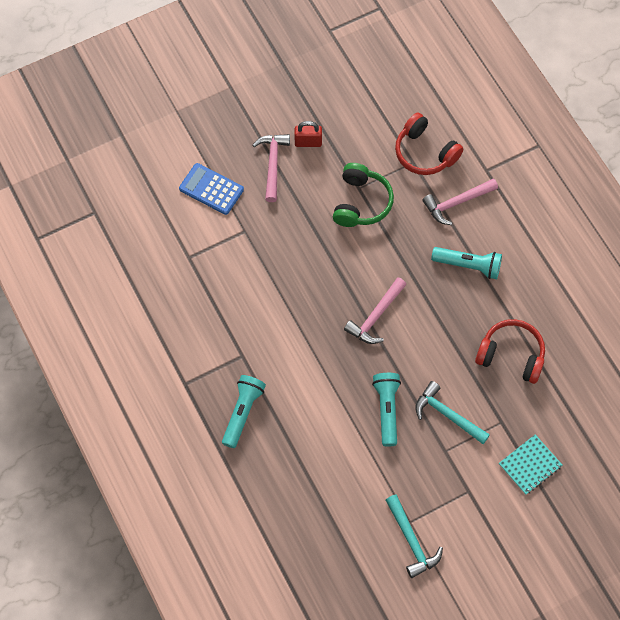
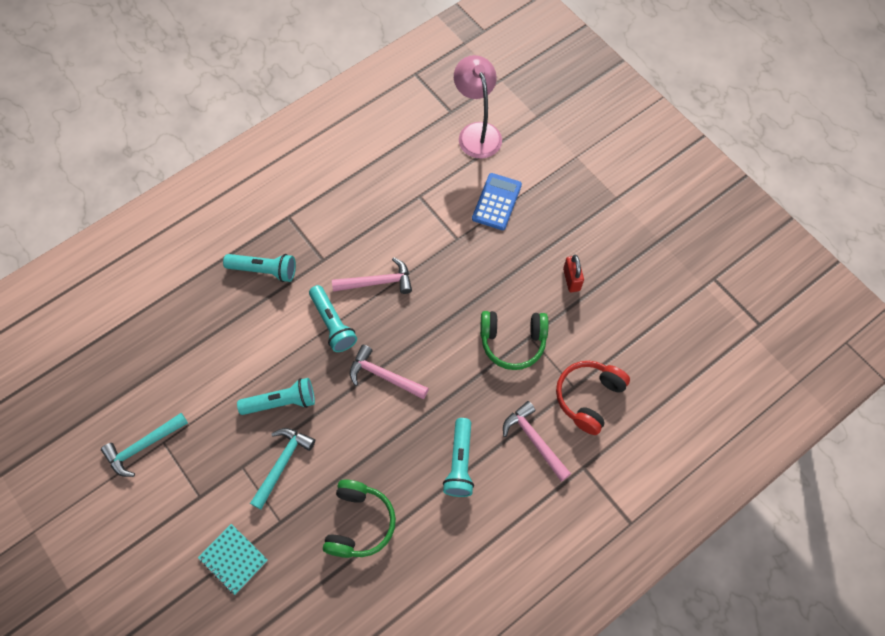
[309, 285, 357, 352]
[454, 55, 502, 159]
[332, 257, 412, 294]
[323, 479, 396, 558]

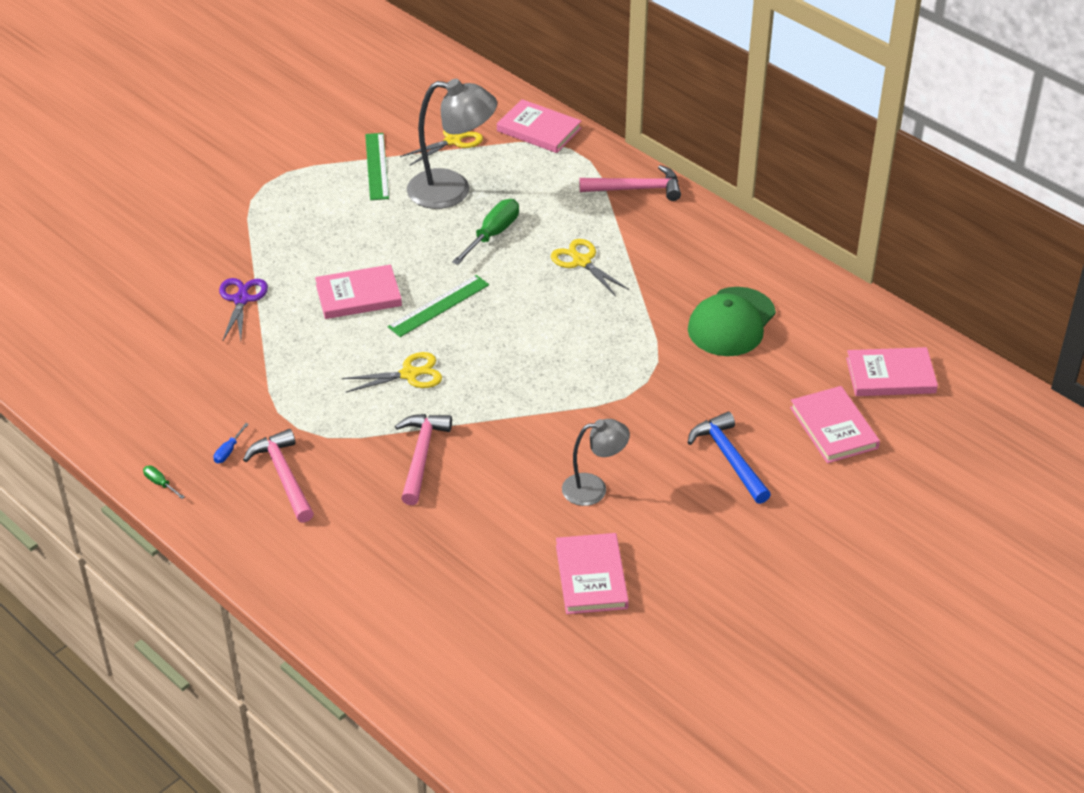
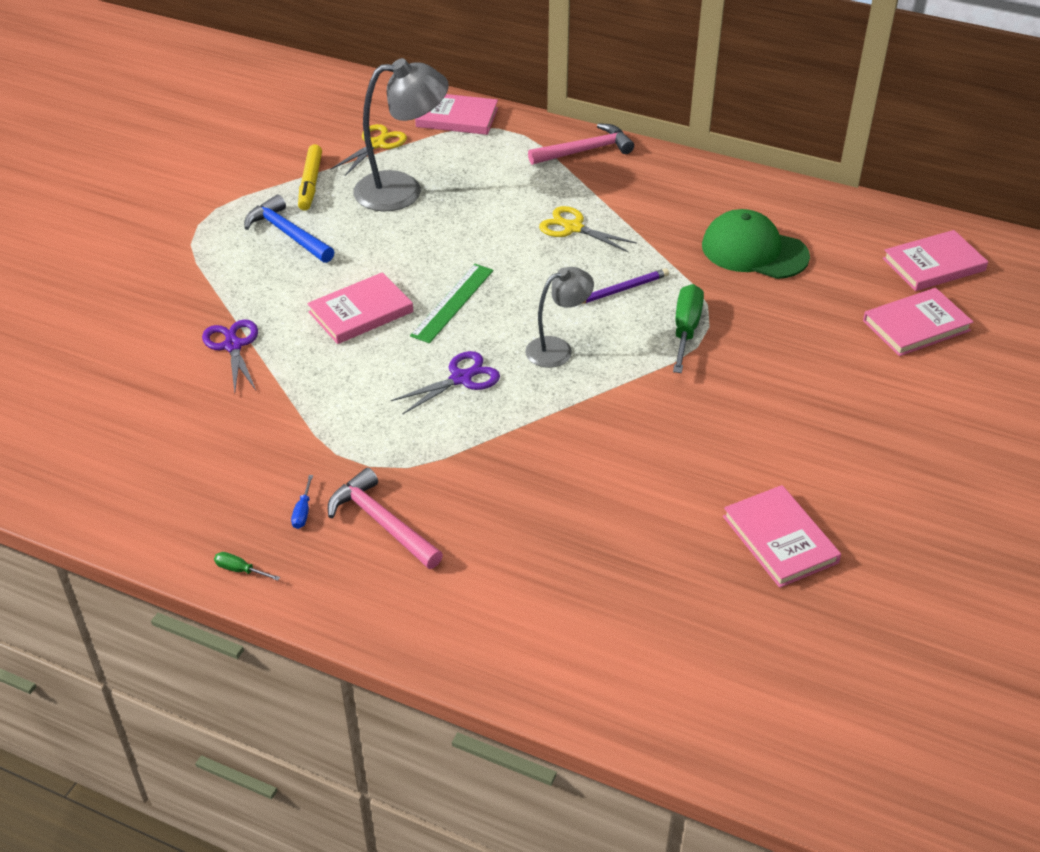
[395, 414, 452, 505] (first image)
[582, 268, 669, 304]
[673, 284, 704, 373]
[525, 267, 594, 368]
[244, 195, 334, 263]
[298, 144, 322, 211]
[391, 351, 500, 415]
[702, 209, 810, 279]
[863, 288, 973, 356]

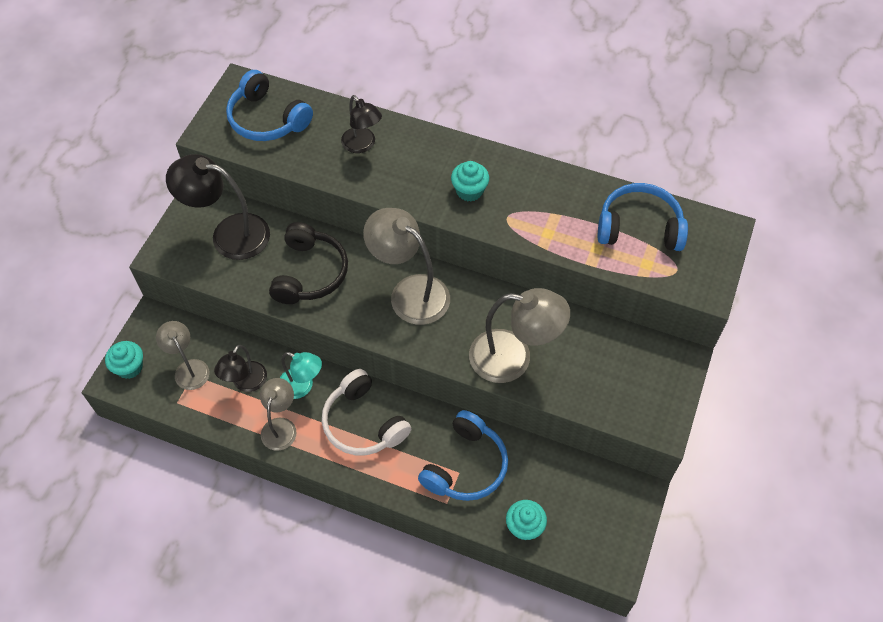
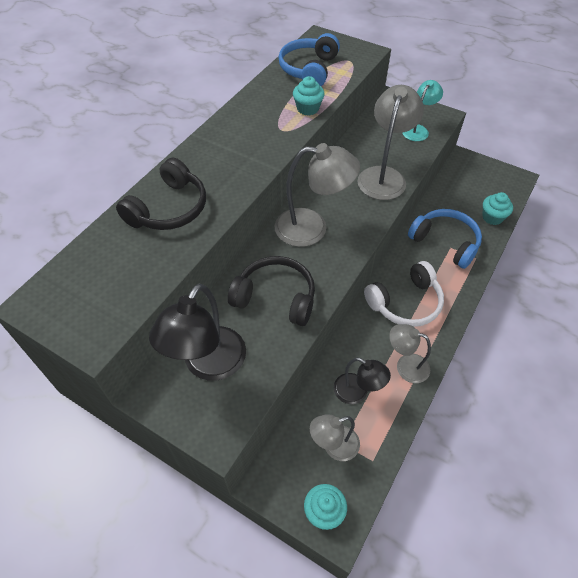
[226, 70, 313, 141] (first image)
[402, 80, 443, 141]
[293, 76, 325, 116]
[116, 158, 206, 230]
[274, 143, 360, 247]

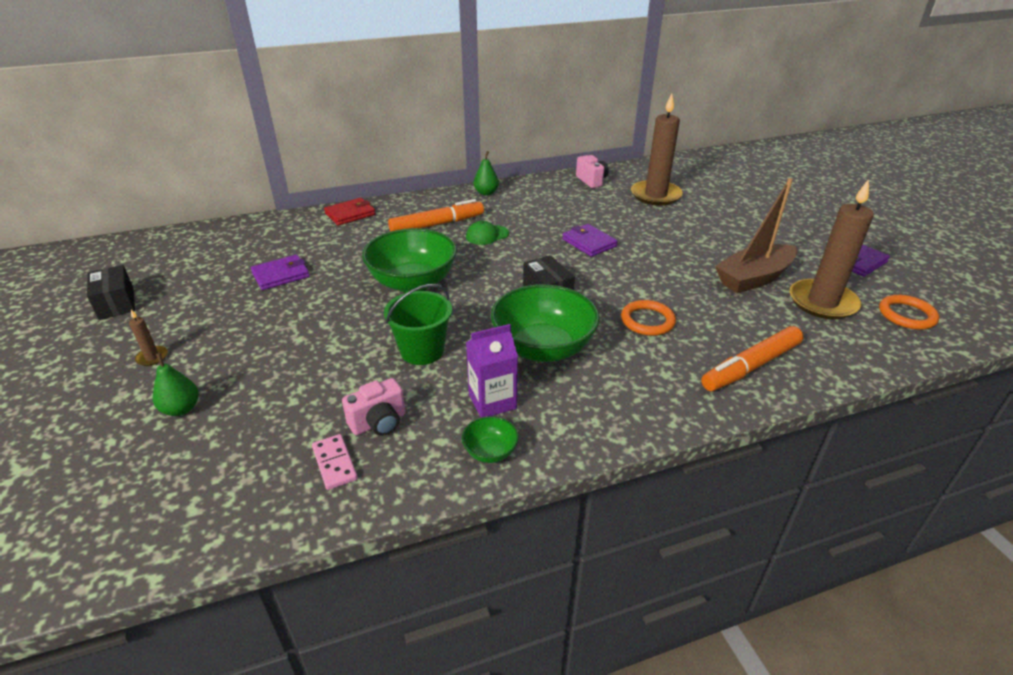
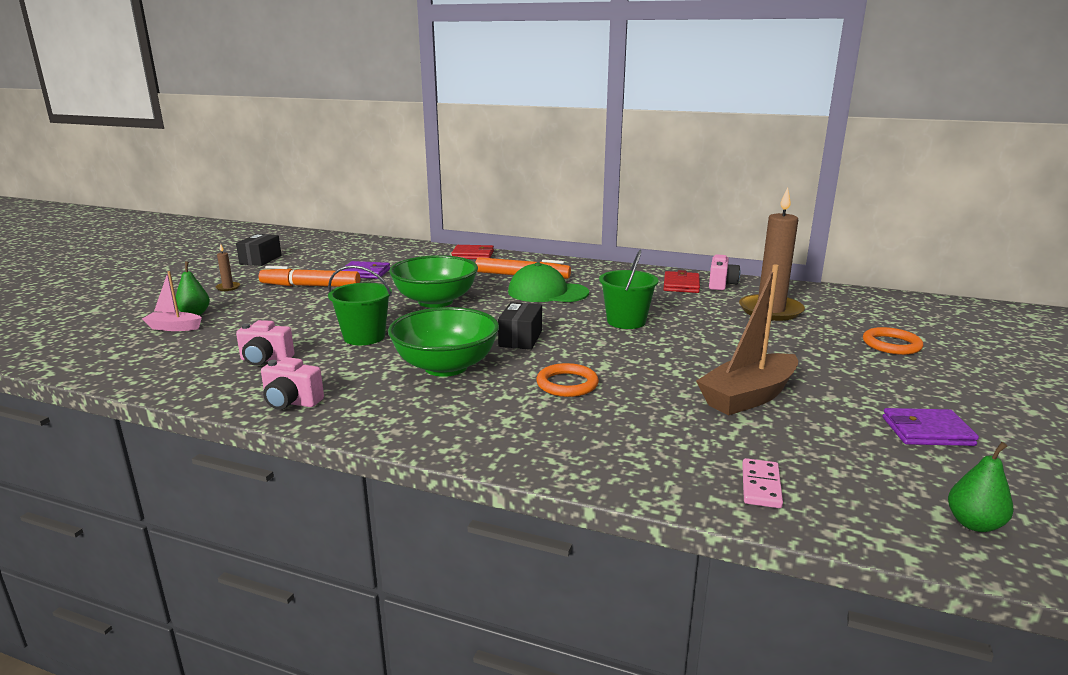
[466, 324, 518, 417] (first image)
[789, 179, 874, 319] (first image)
[142, 271, 202, 331]
[663, 270, 700, 293]
[742, 458, 783, 508]
[948, 442, 1014, 532]
[259, 266, 360, 287]
[863, 327, 923, 355]
[261, 357, 324, 410]
[599, 250, 658, 329]
[696, 264, 798, 415]
[508, 262, 589, 302]

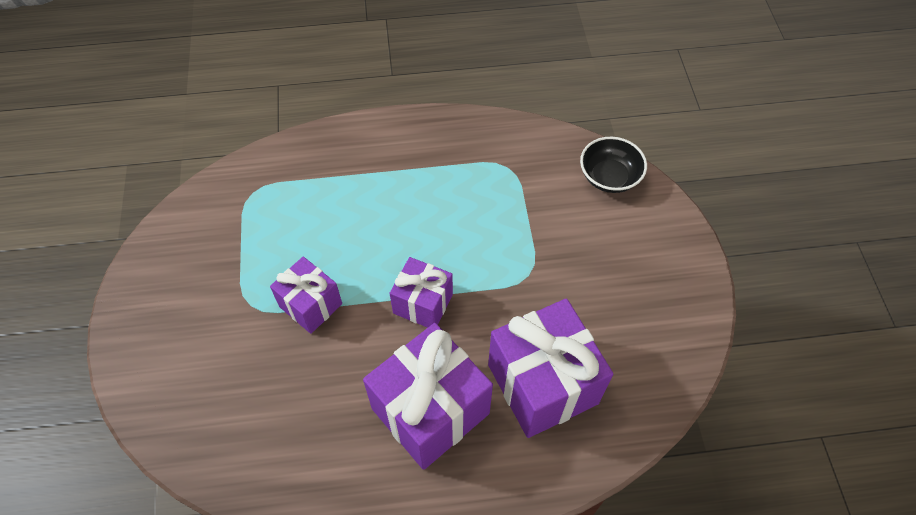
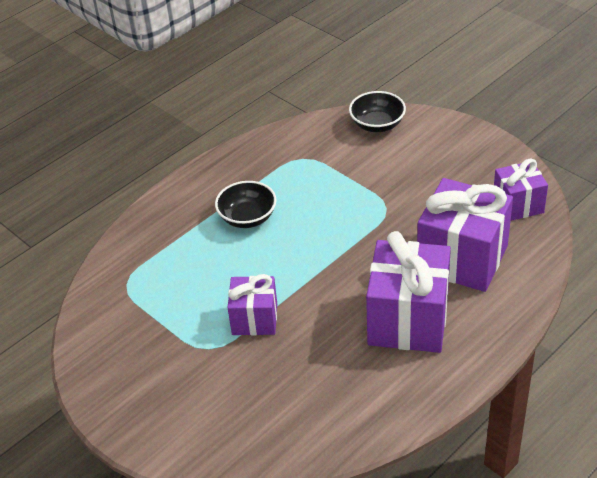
[215, 181, 277, 228]
[494, 159, 548, 221]

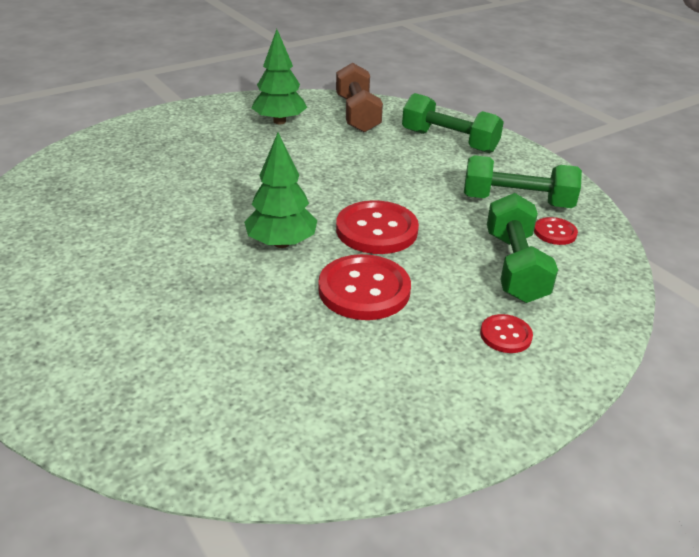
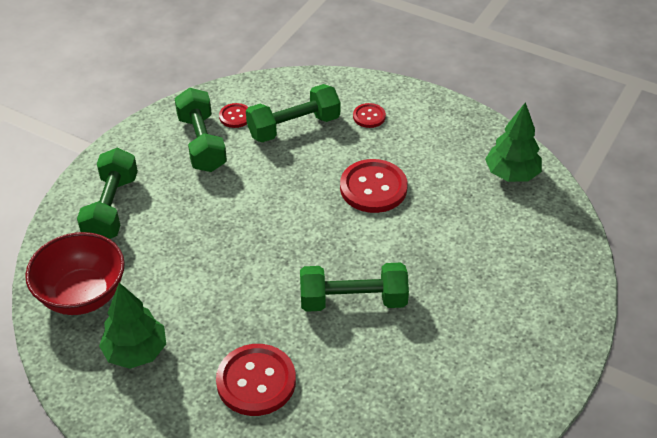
[300, 262, 409, 312]
[485, 102, 542, 182]
[216, 344, 296, 416]
[25, 232, 125, 315]

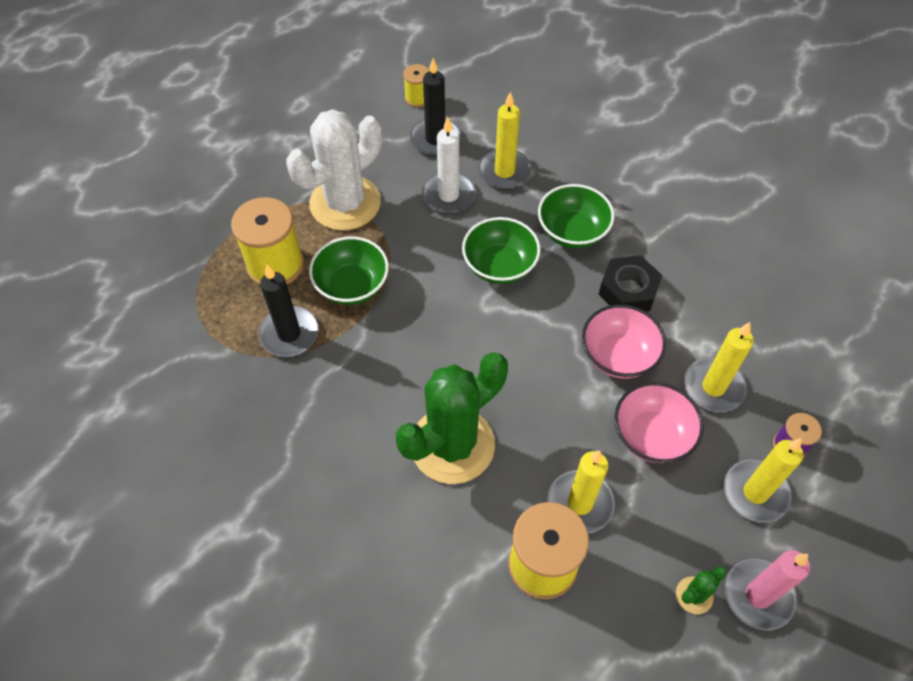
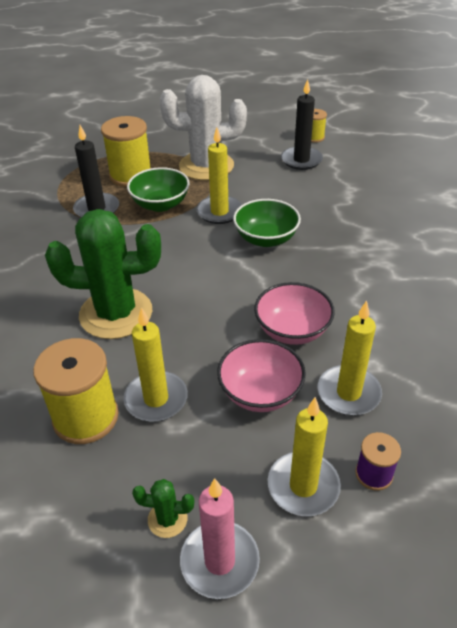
[422, 117, 476, 214] (first image)
[538, 184, 614, 249] (first image)
[599, 255, 663, 312] (first image)
[196, 127, 242, 224]

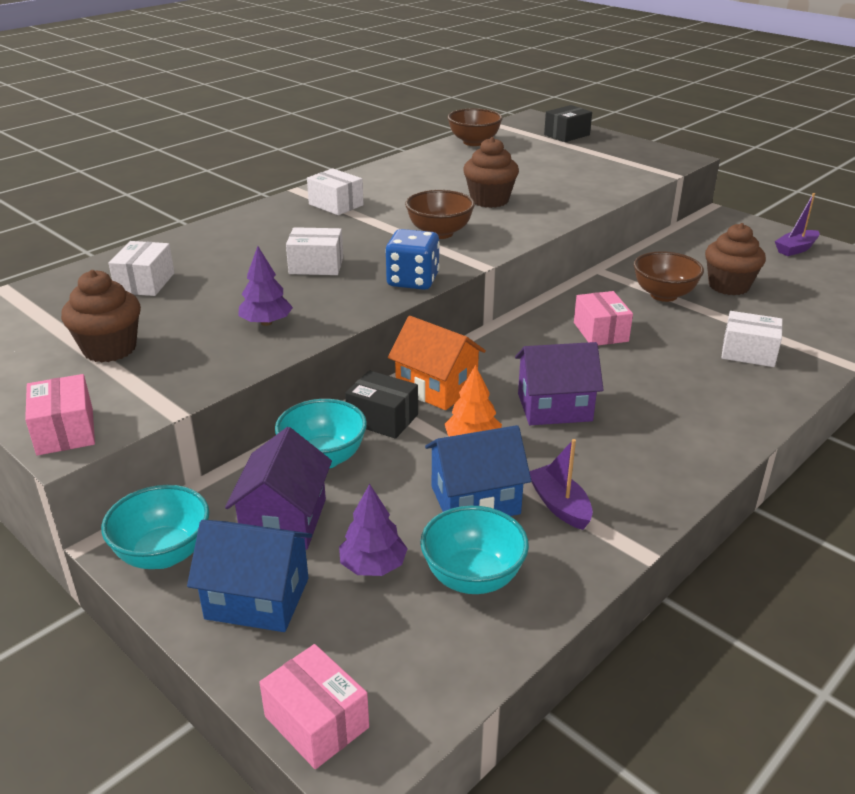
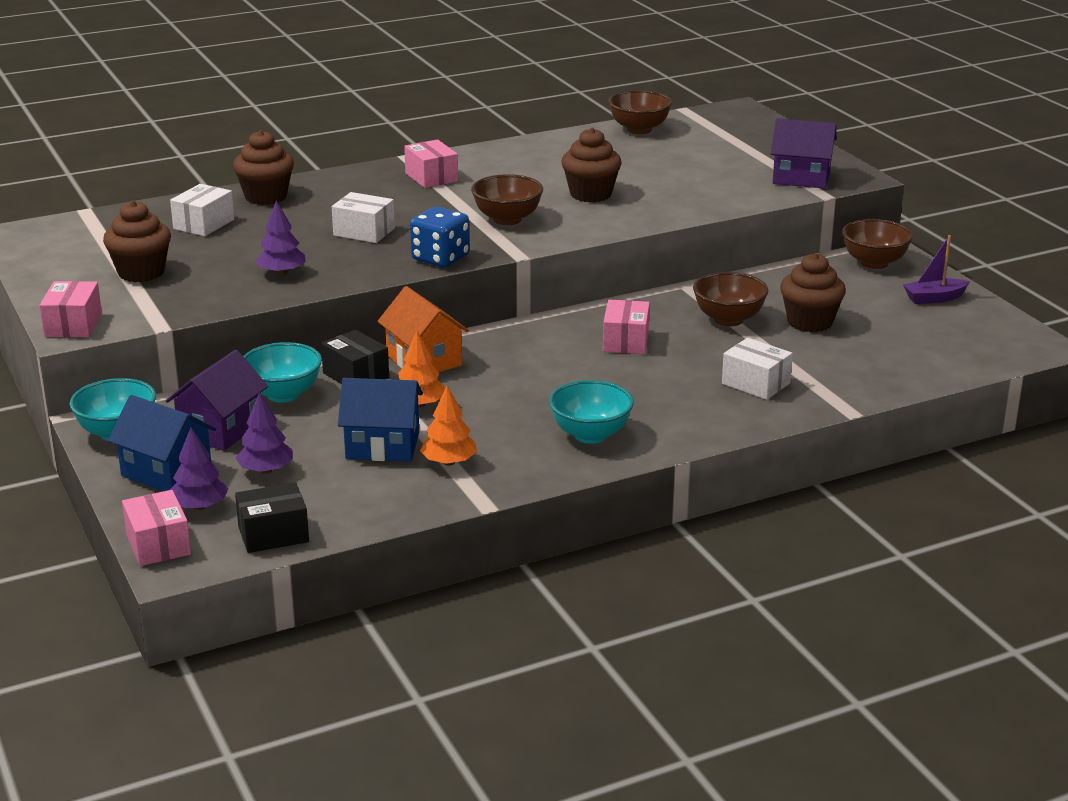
[170, 427, 229, 510]
[233, 130, 294, 205]
[842, 219, 913, 269]
[549, 380, 634, 444]
[771, 118, 837, 189]
[235, 482, 309, 553]
[420, 385, 477, 466]
[404, 139, 458, 188]

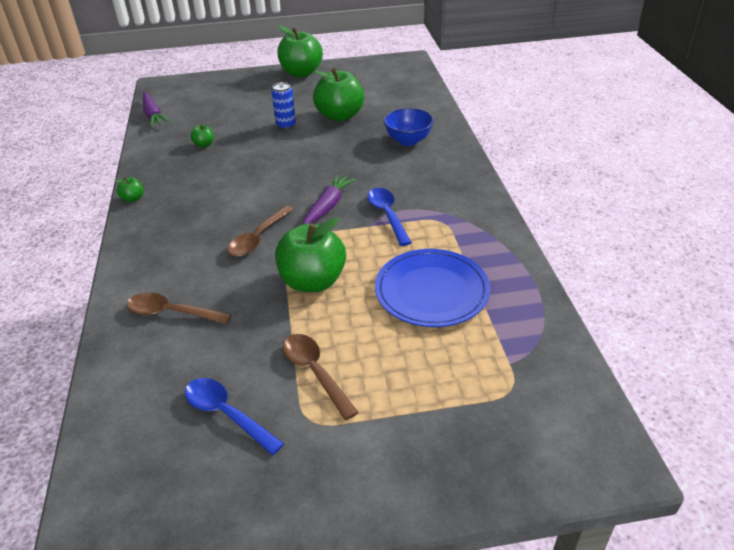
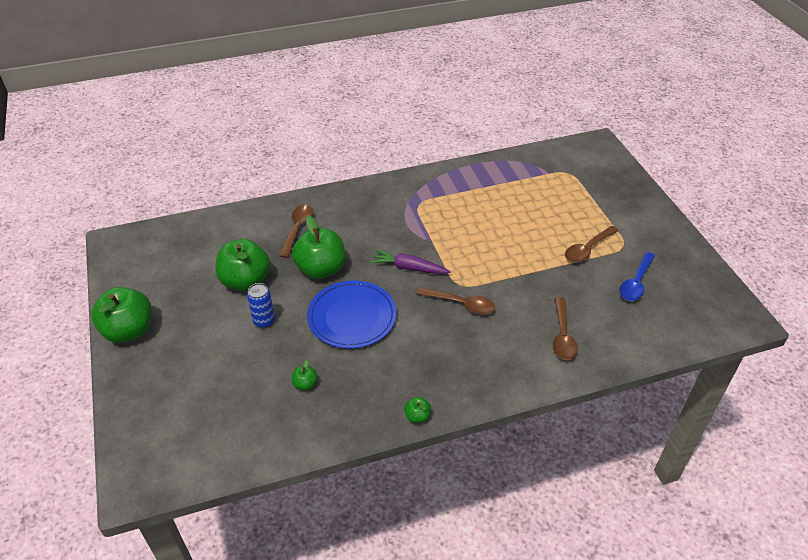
[143, 92, 170, 127] (first image)
[367, 188, 412, 246] (first image)
[292, 216, 345, 279]
[307, 281, 397, 349]
[279, 205, 313, 258]

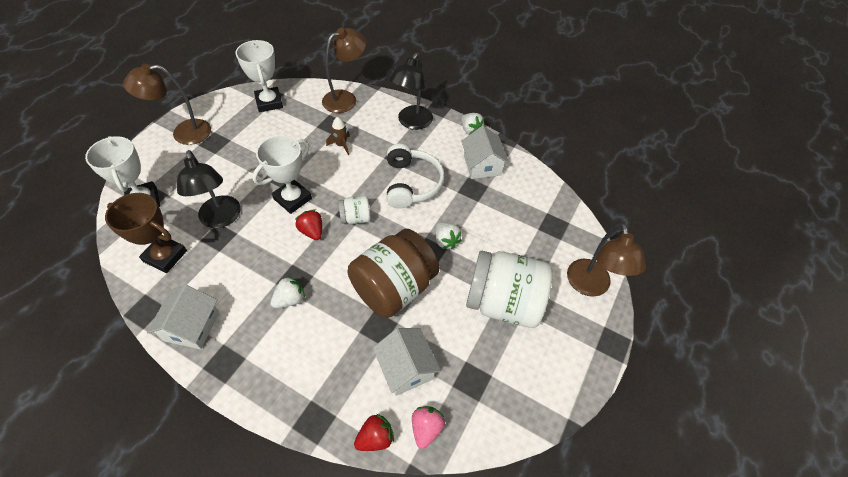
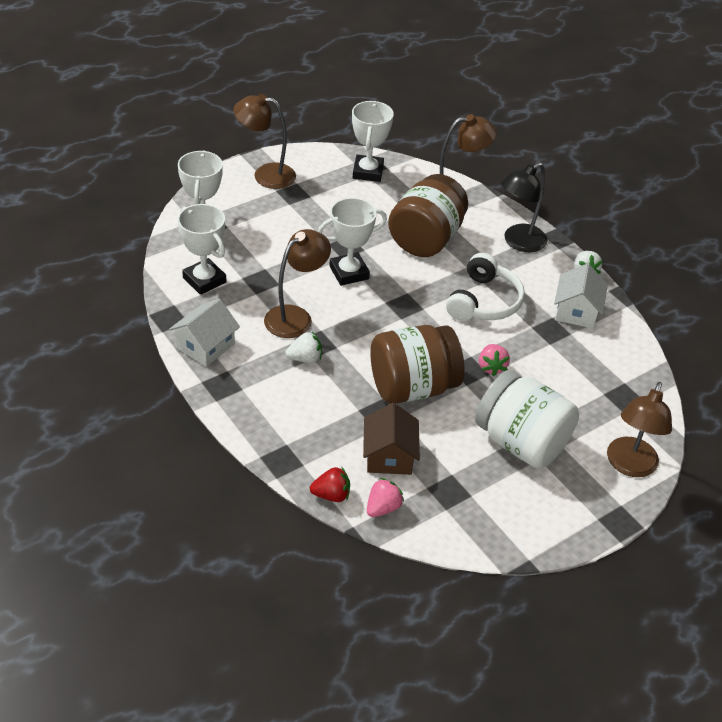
[177, 150, 241, 228] (first image)
[295, 209, 322, 240] (first image)
[338, 196, 371, 224] (first image)
[264, 229, 331, 338]
[388, 174, 468, 257]
[178, 204, 226, 295]
[363, 403, 420, 475]
[479, 344, 510, 376]

